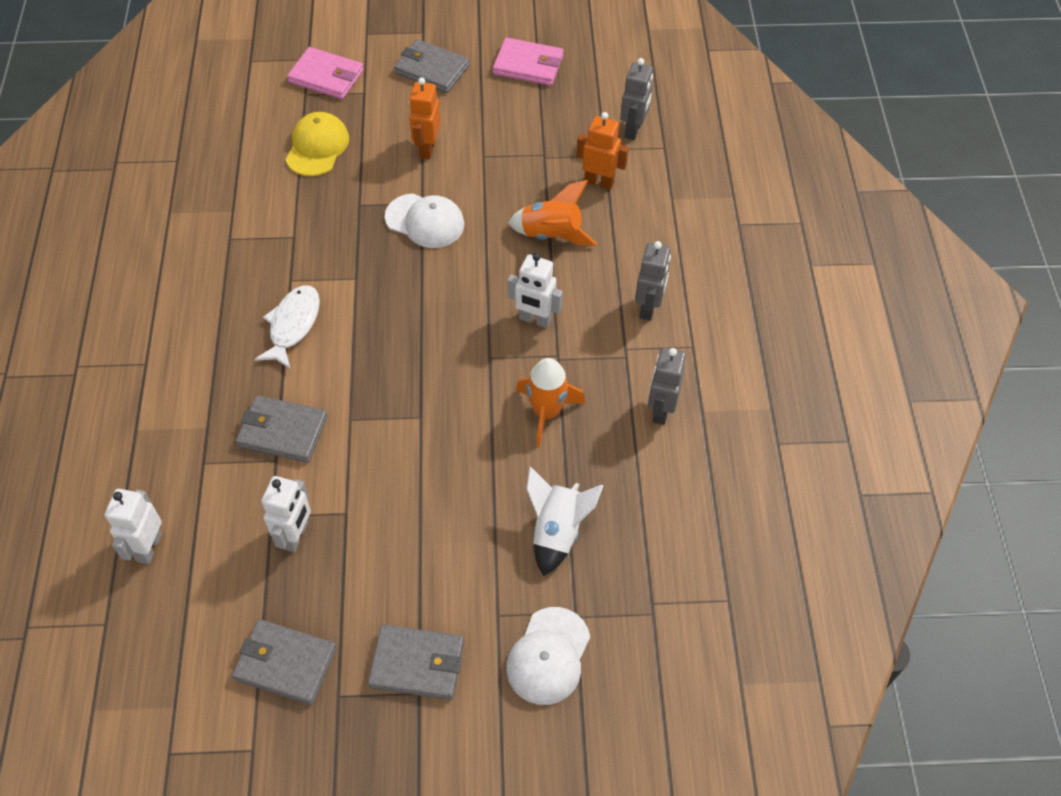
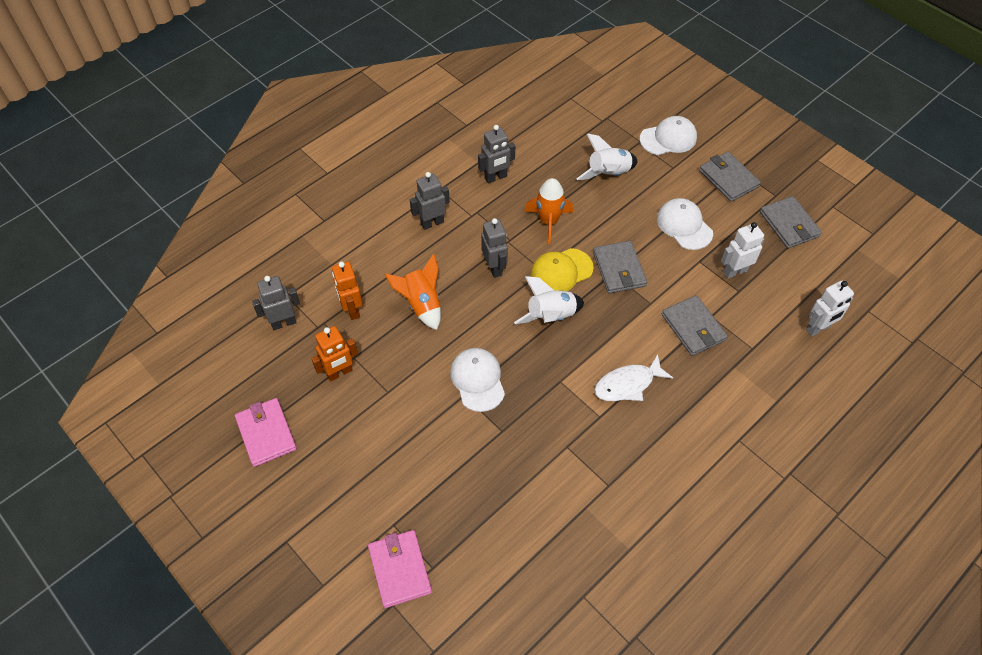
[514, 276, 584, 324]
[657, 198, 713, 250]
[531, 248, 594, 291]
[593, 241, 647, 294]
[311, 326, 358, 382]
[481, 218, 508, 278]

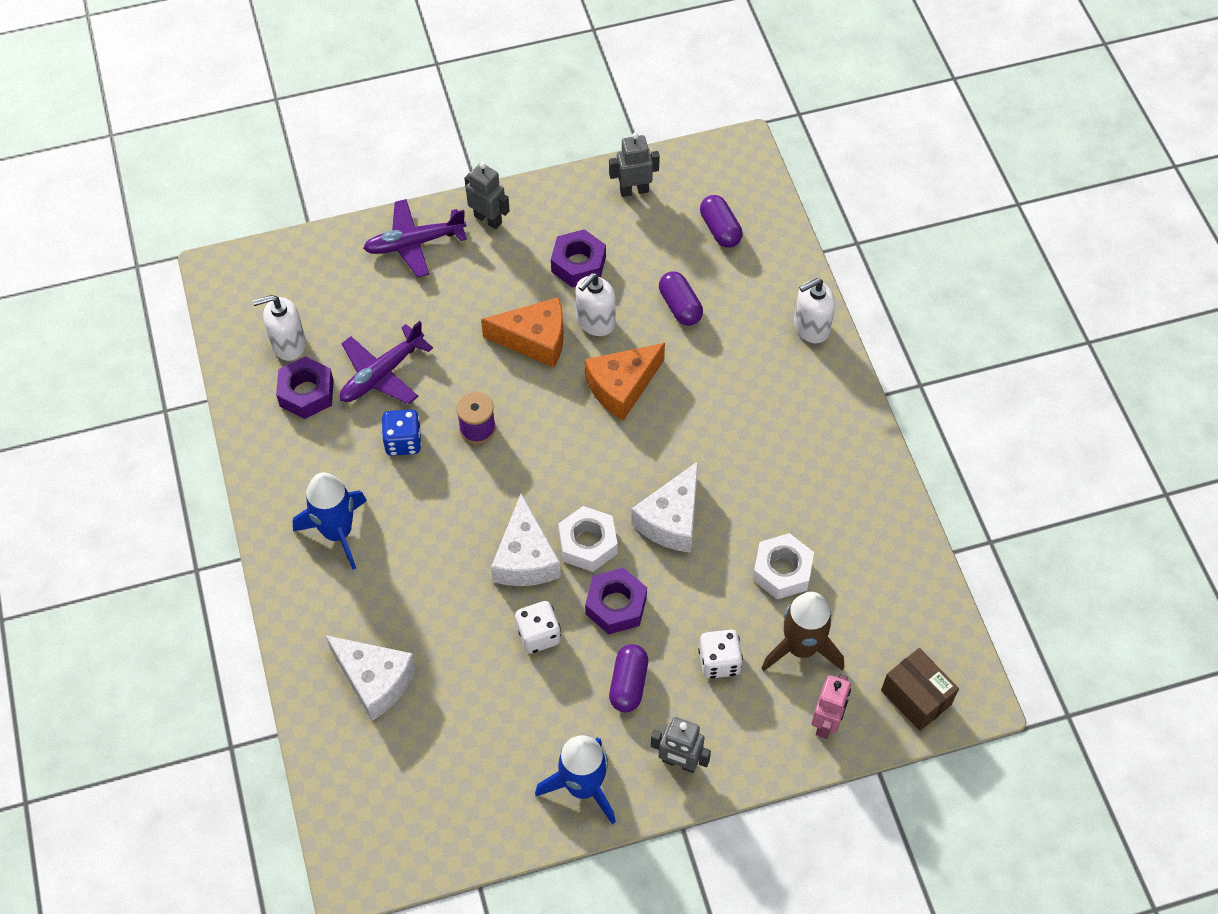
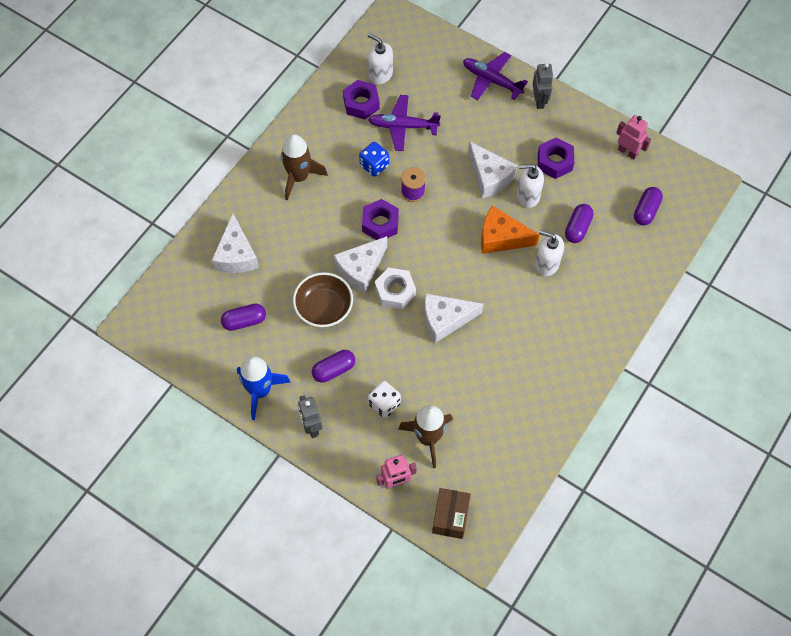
[753, 533, 814, 599] (first image)
[221, 304, 266, 331]
[362, 199, 399, 240]
[535, 230, 564, 276]
[293, 272, 353, 327]
[281, 134, 328, 200]
[468, 141, 518, 198]
[616, 115, 651, 159]

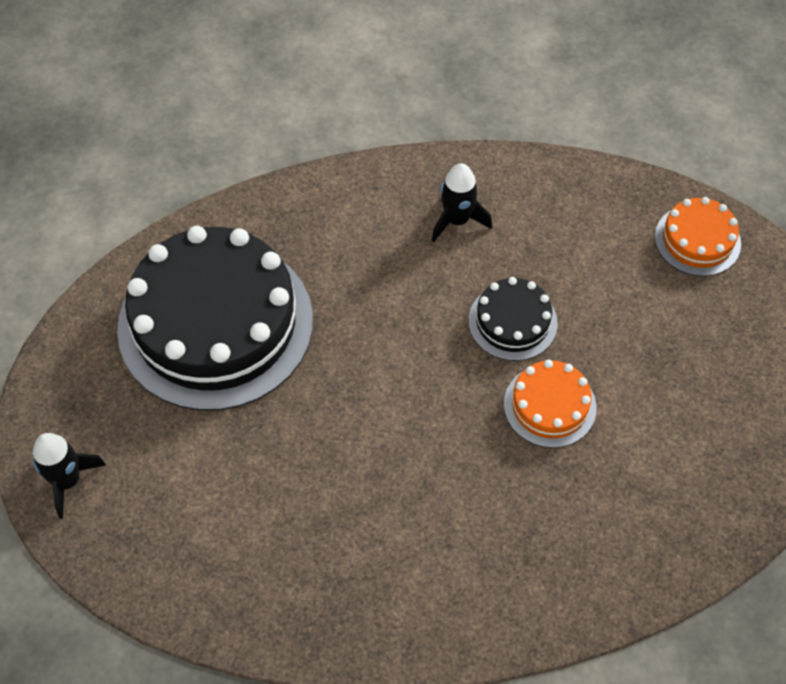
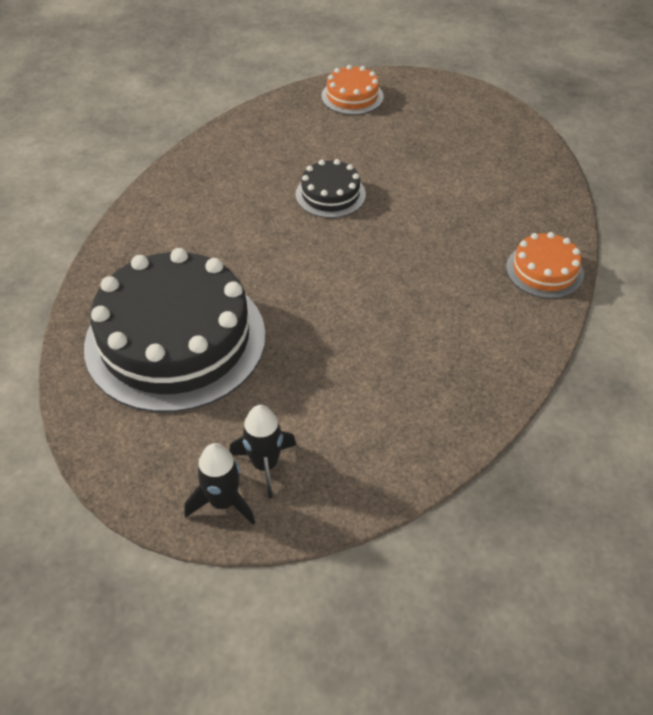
[230, 405, 296, 498]
[506, 232, 584, 299]

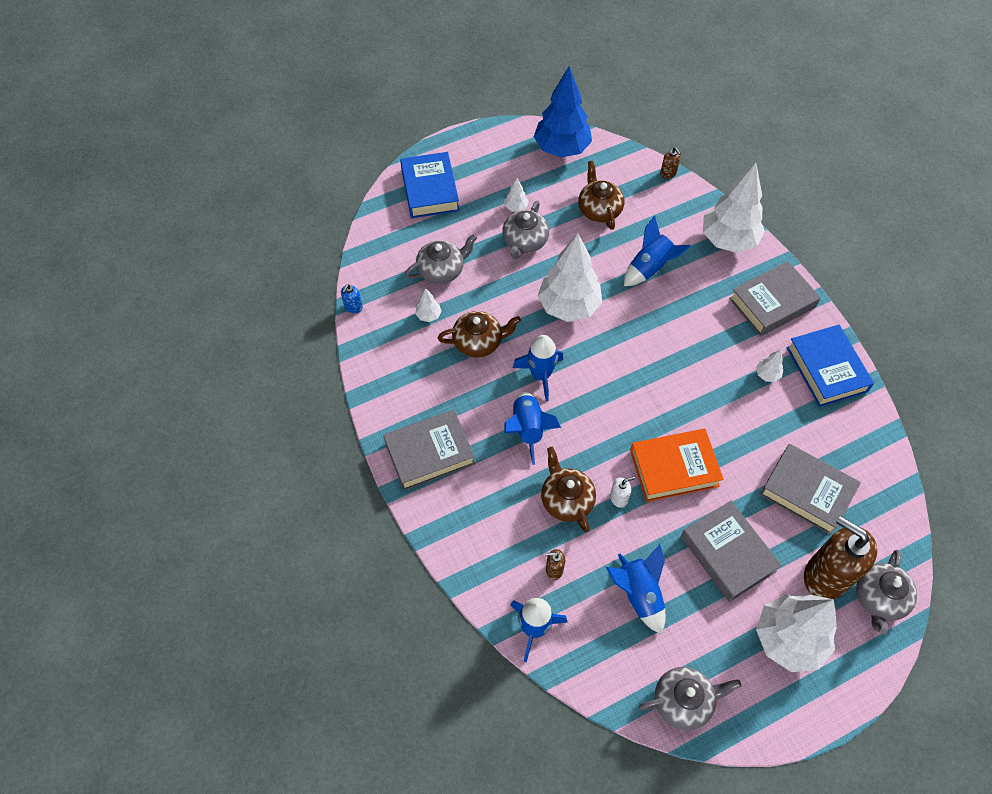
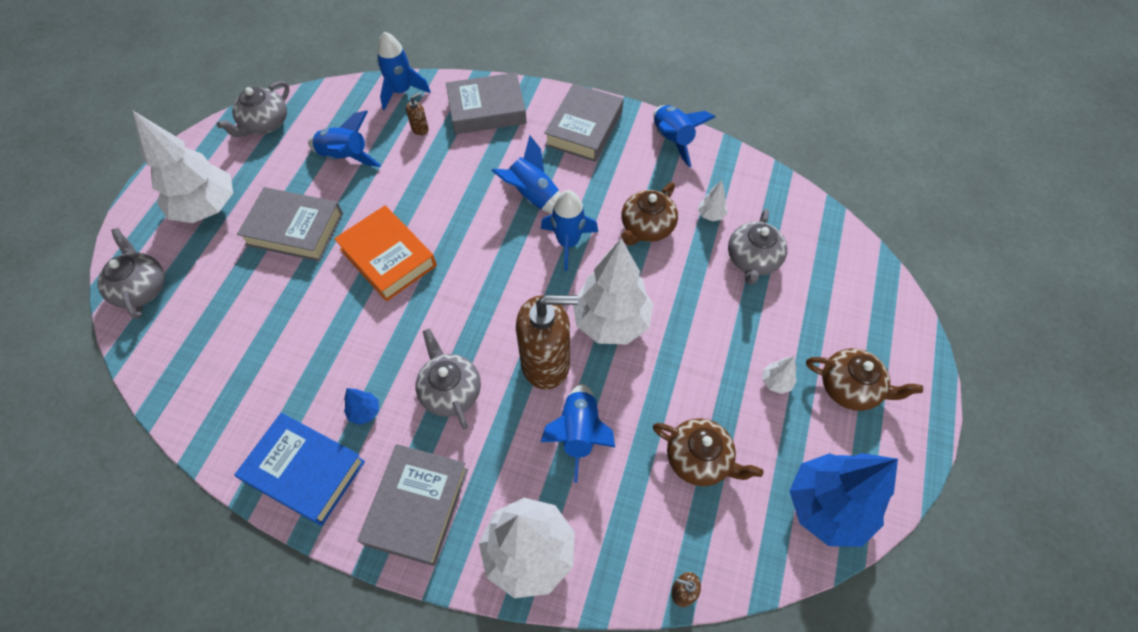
[341, 284, 363, 313] (first image)
[400, 152, 460, 218] (first image)
[610, 476, 635, 508] (first image)
[654, 105, 715, 167]
[416, 329, 481, 429]
[806, 348, 923, 411]
[446, 72, 527, 134]
[516, 295, 578, 390]
[344, 388, 379, 425]
[334, 205, 437, 301]

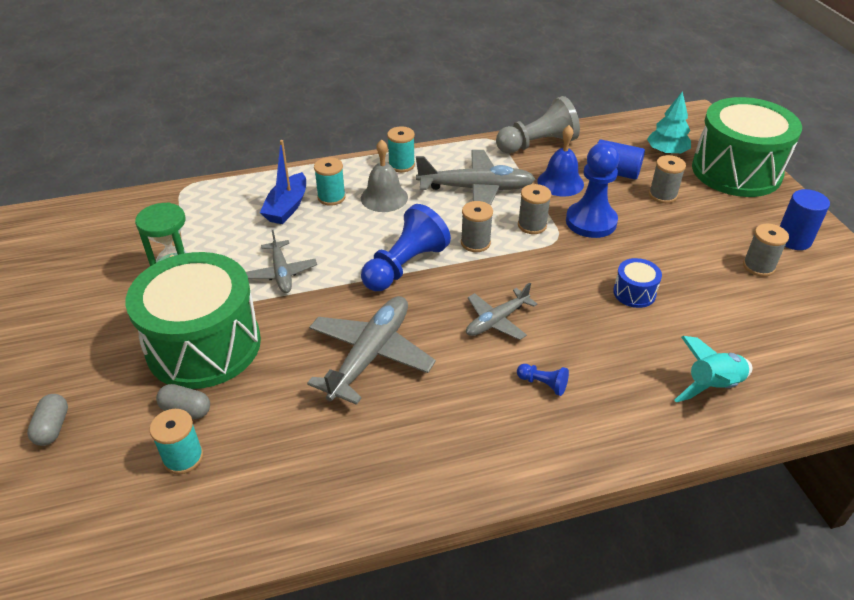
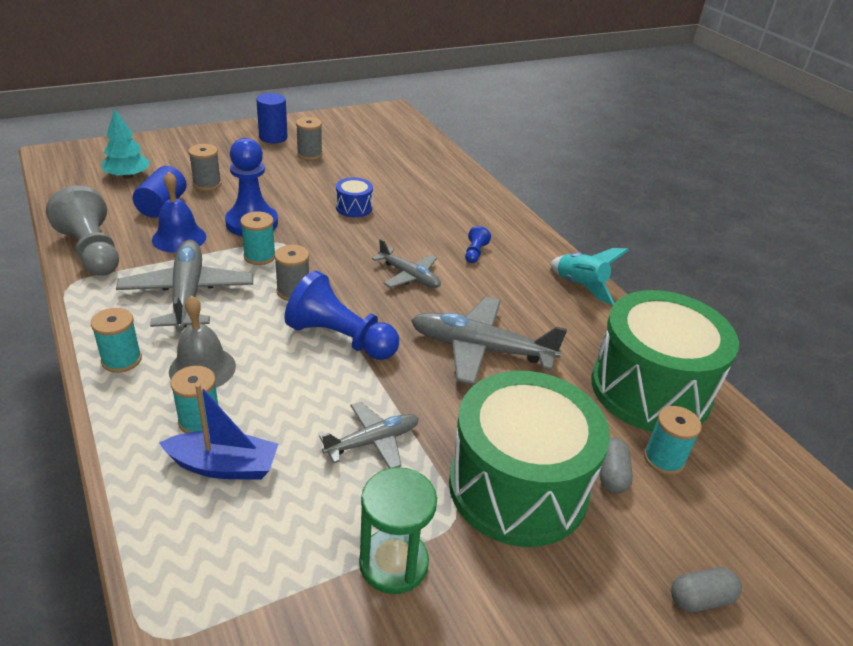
[550, 248, 629, 305]
[591, 290, 739, 432]
[240, 211, 275, 265]

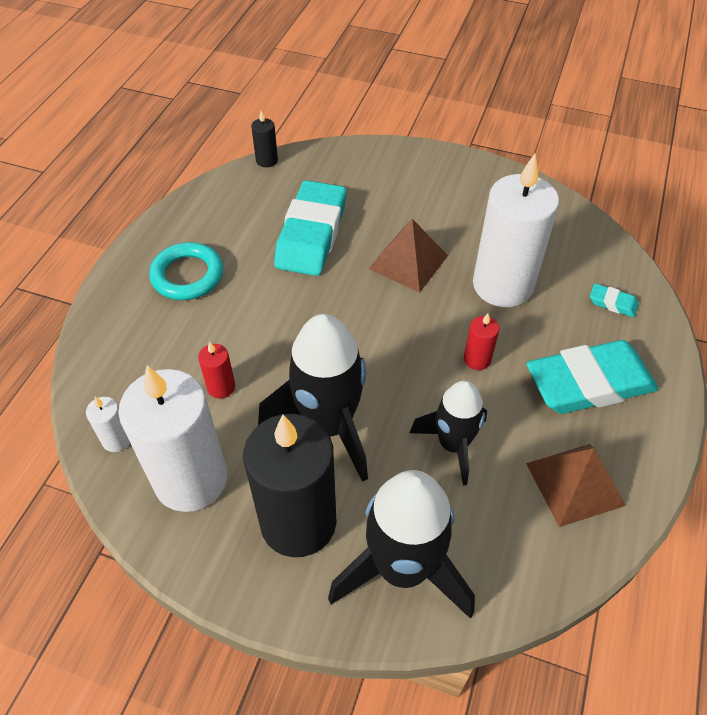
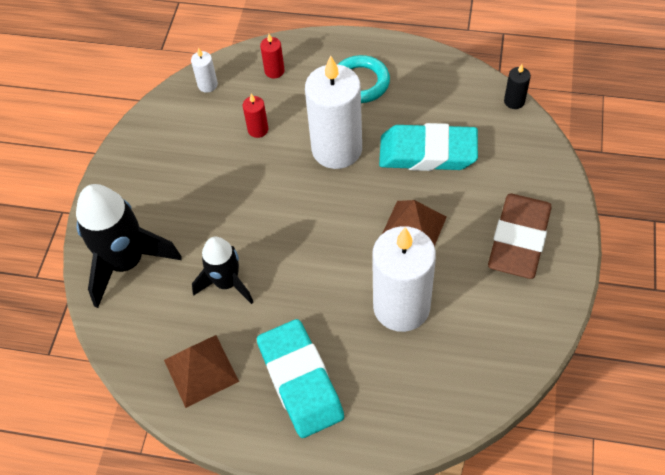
[243, 414, 337, 557] (first image)
[258, 314, 368, 482] (first image)
[590, 283, 639, 317] (first image)
[488, 194, 551, 279]
[305, 55, 362, 169]
[260, 34, 285, 78]

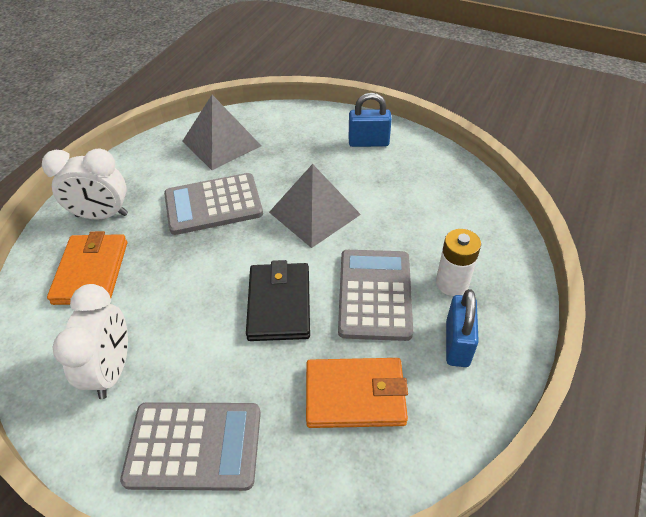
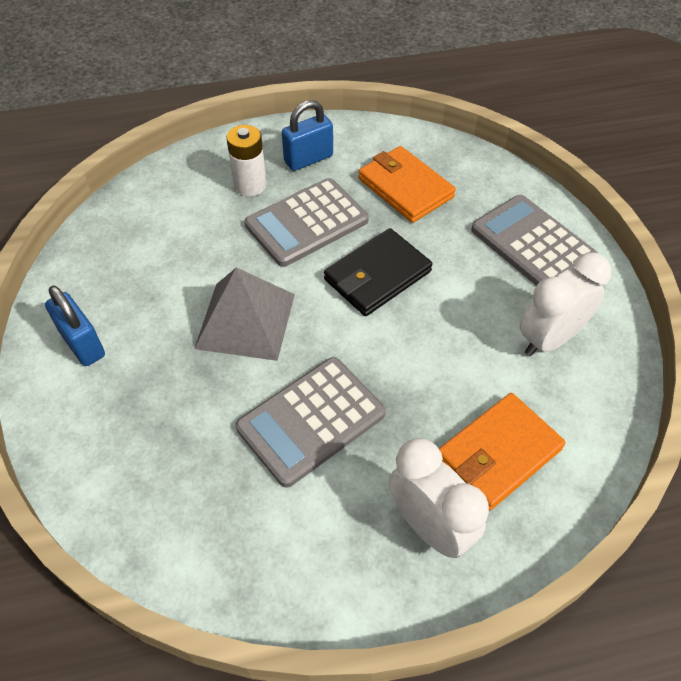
[183, 95, 261, 170] (first image)
[236, 357, 386, 488]

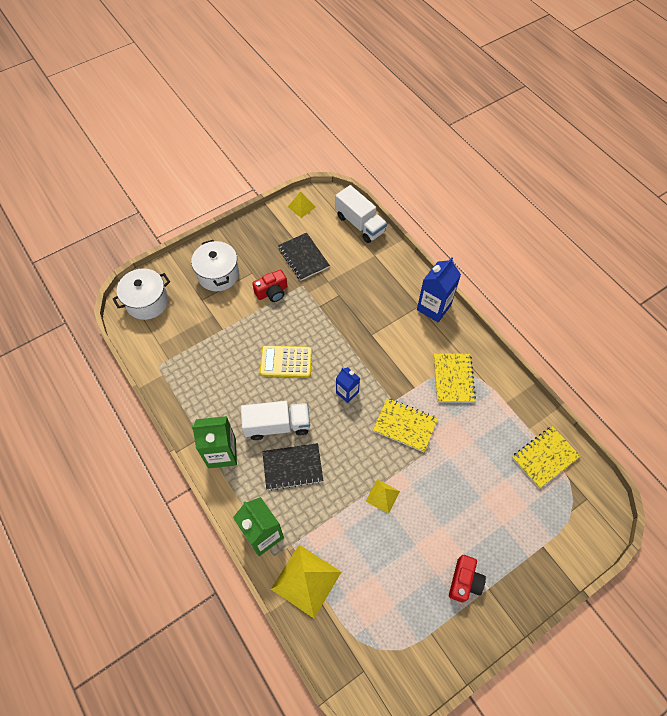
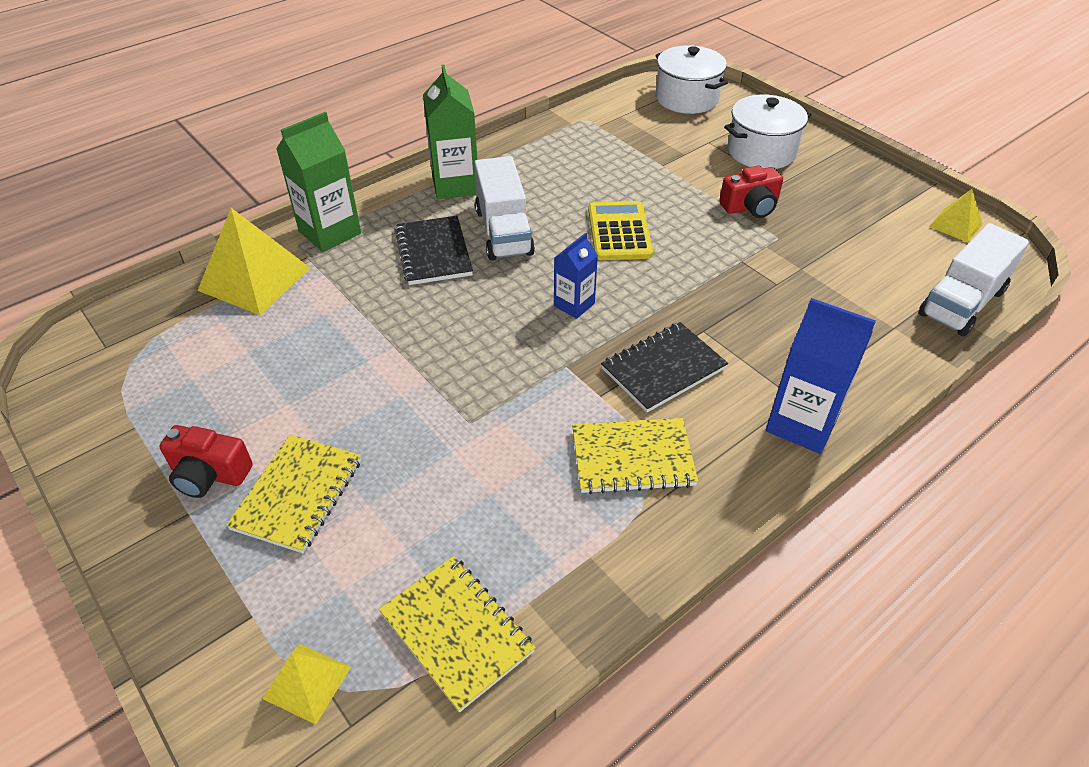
[601, 322, 728, 413]
[262, 644, 351, 725]
[226, 434, 361, 553]
[719, 165, 783, 218]

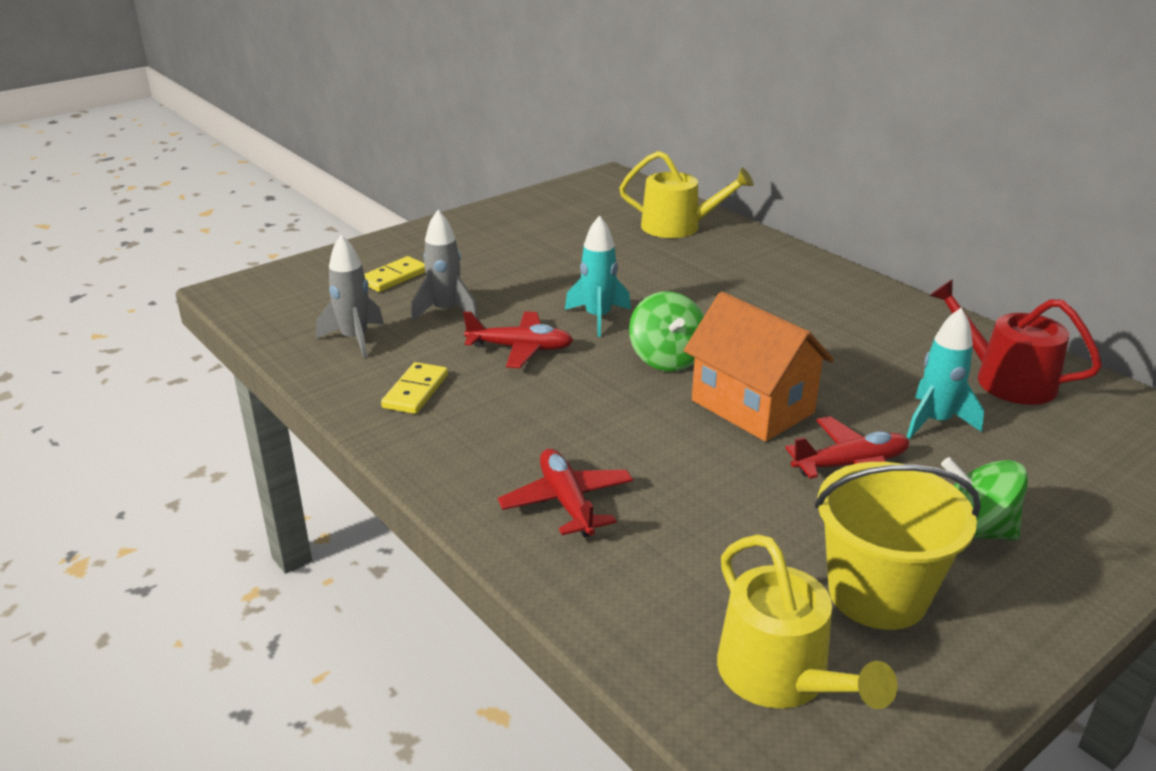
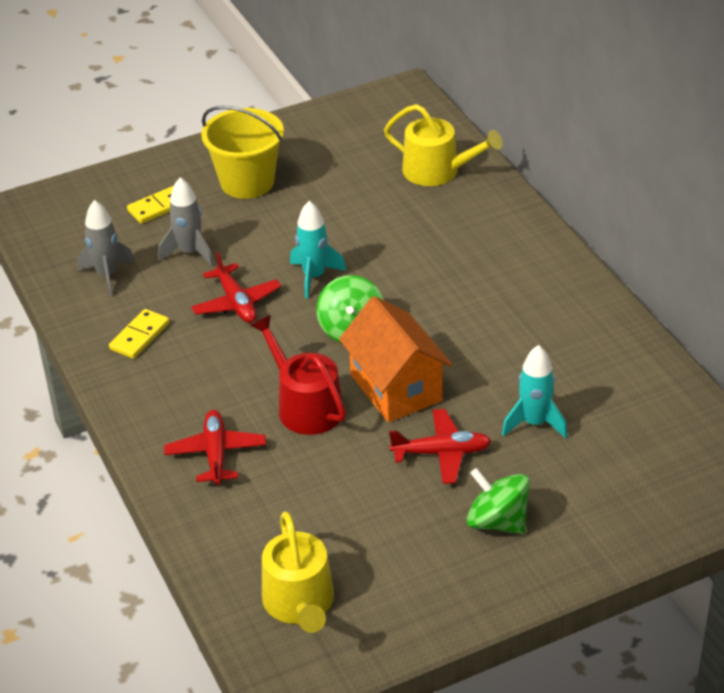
[201, 106, 284, 199]
[251, 315, 346, 435]
[191, 251, 281, 323]

